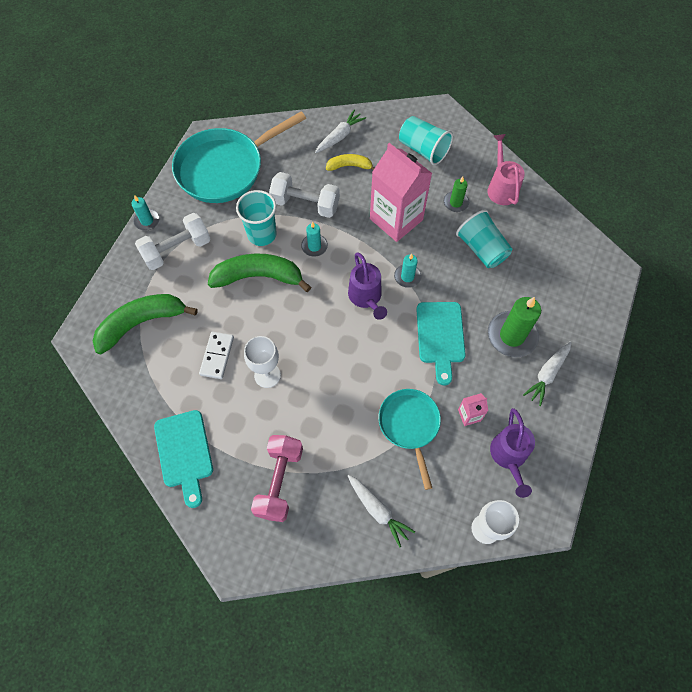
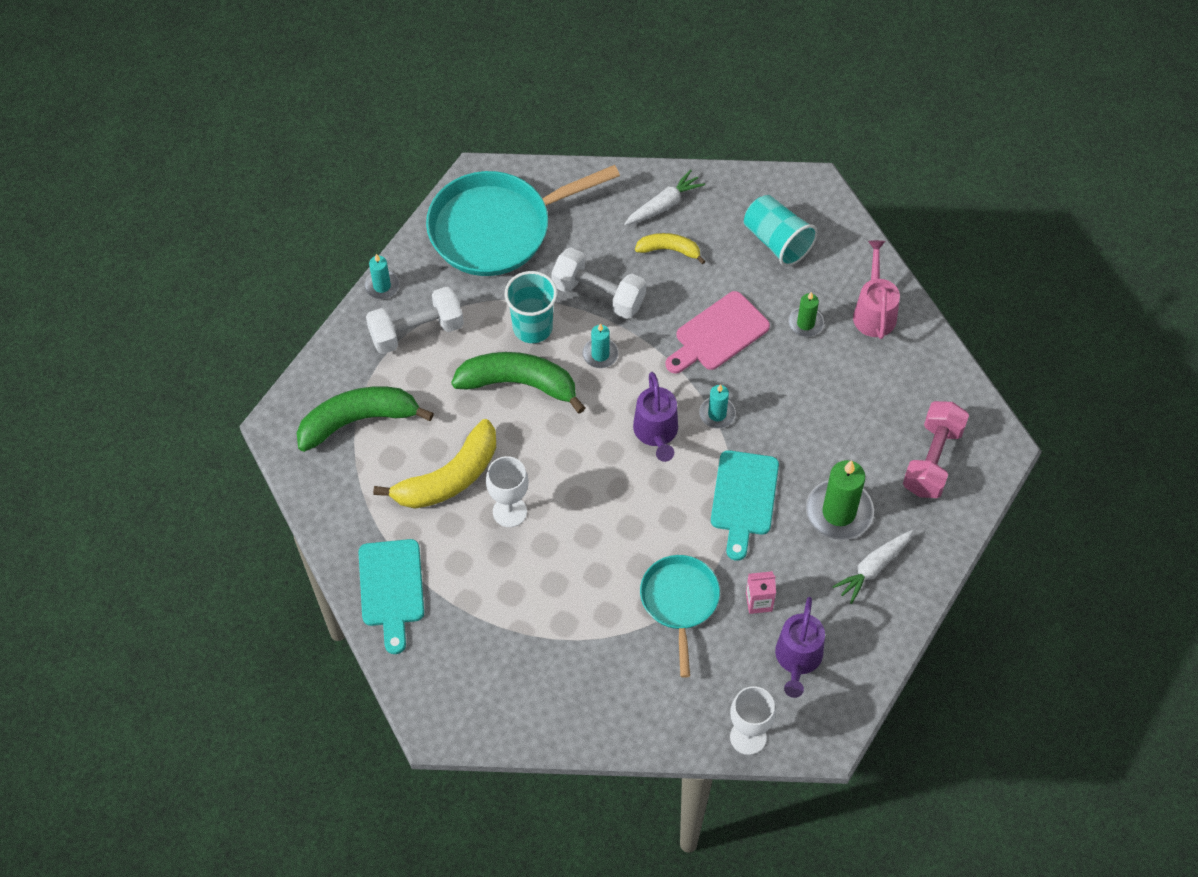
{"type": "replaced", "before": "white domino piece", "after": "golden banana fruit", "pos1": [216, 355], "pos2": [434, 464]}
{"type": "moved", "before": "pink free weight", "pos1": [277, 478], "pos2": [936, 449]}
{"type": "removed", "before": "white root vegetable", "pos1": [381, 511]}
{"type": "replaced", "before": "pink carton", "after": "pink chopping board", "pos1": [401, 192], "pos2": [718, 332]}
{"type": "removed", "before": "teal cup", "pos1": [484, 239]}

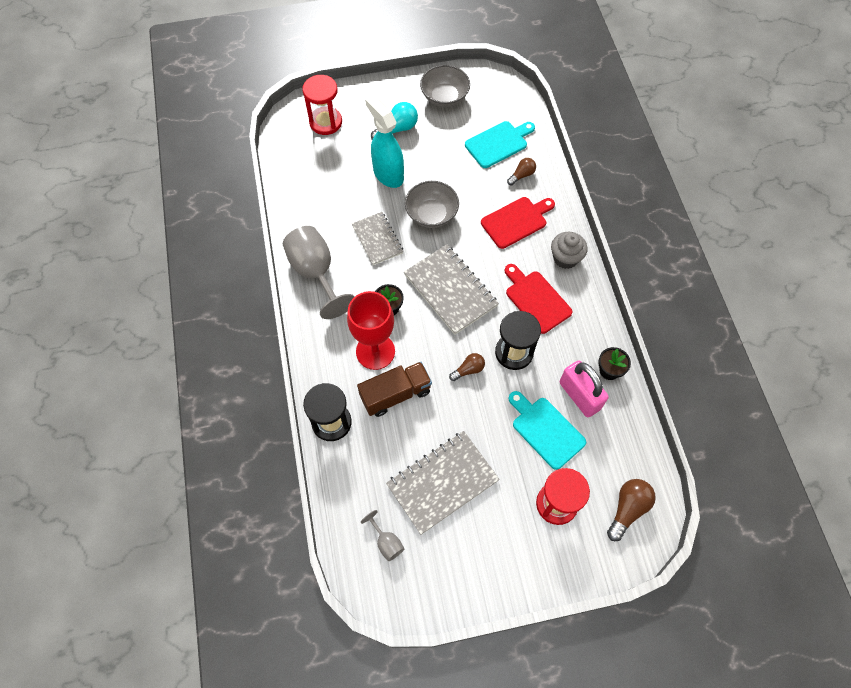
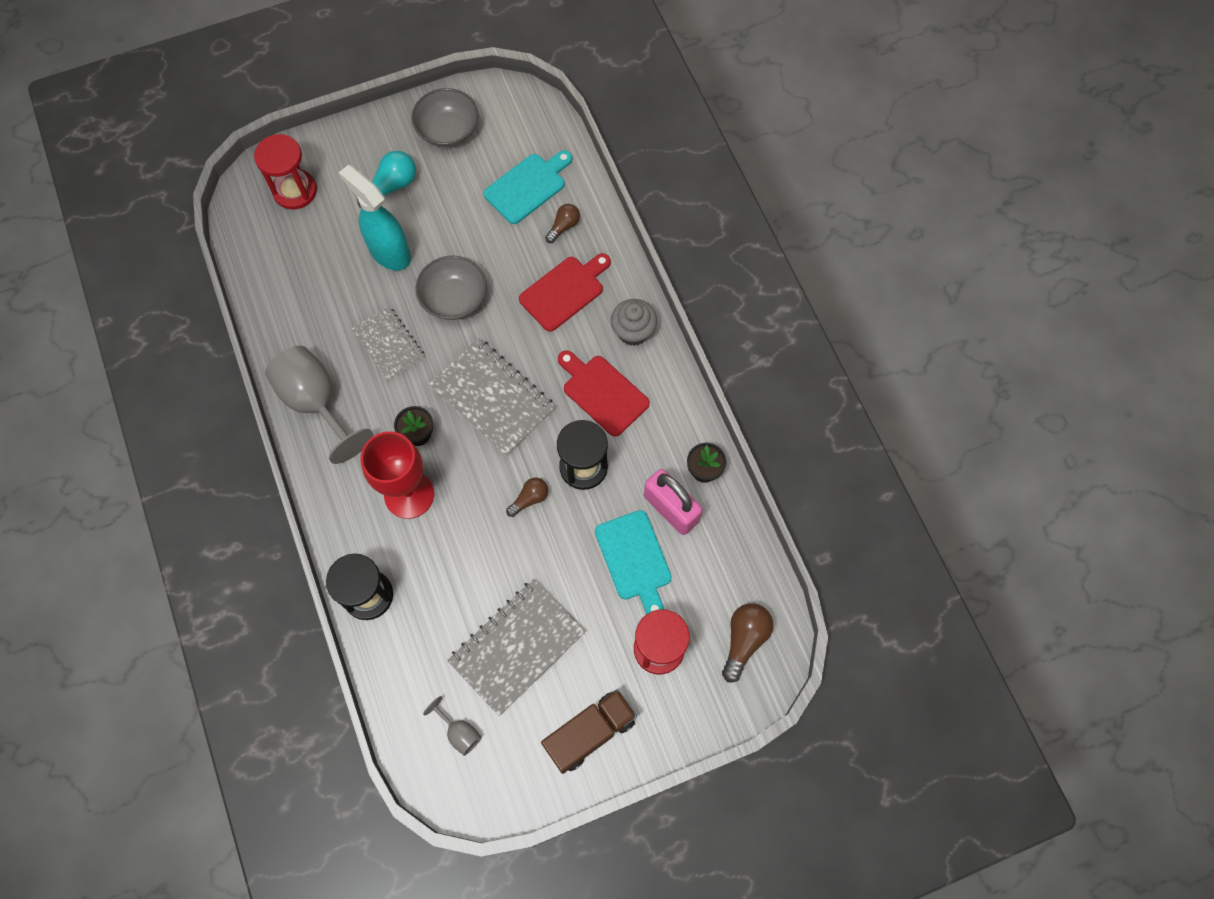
{"type": "moved", "before": "dark brown truck", "pos1": [394, 389], "pos2": [589, 731]}
{"type": "turned", "before": "teal chopping board", "pos1": [547, 430], "pos2": [633, 562], "turn": -150}

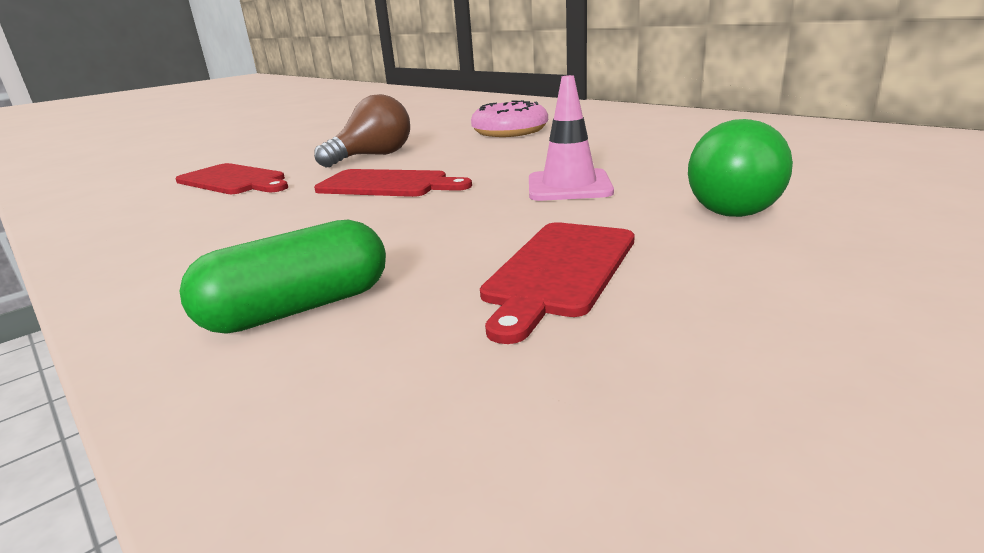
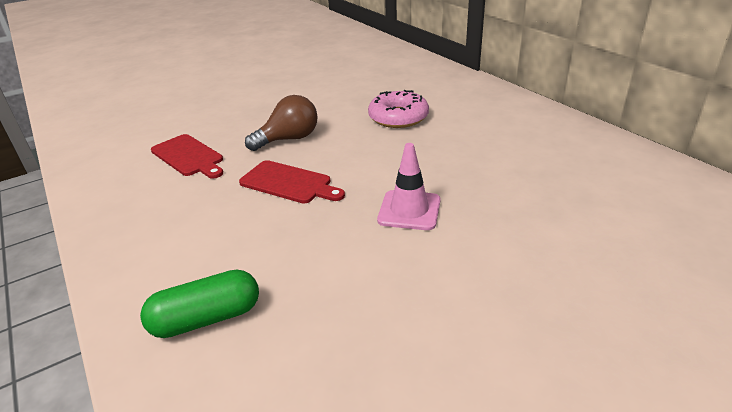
{"type": "removed", "before": "red chopping board", "pos1": [557, 283]}
{"type": "removed", "before": "emerald light bulb", "pos1": [740, 168]}

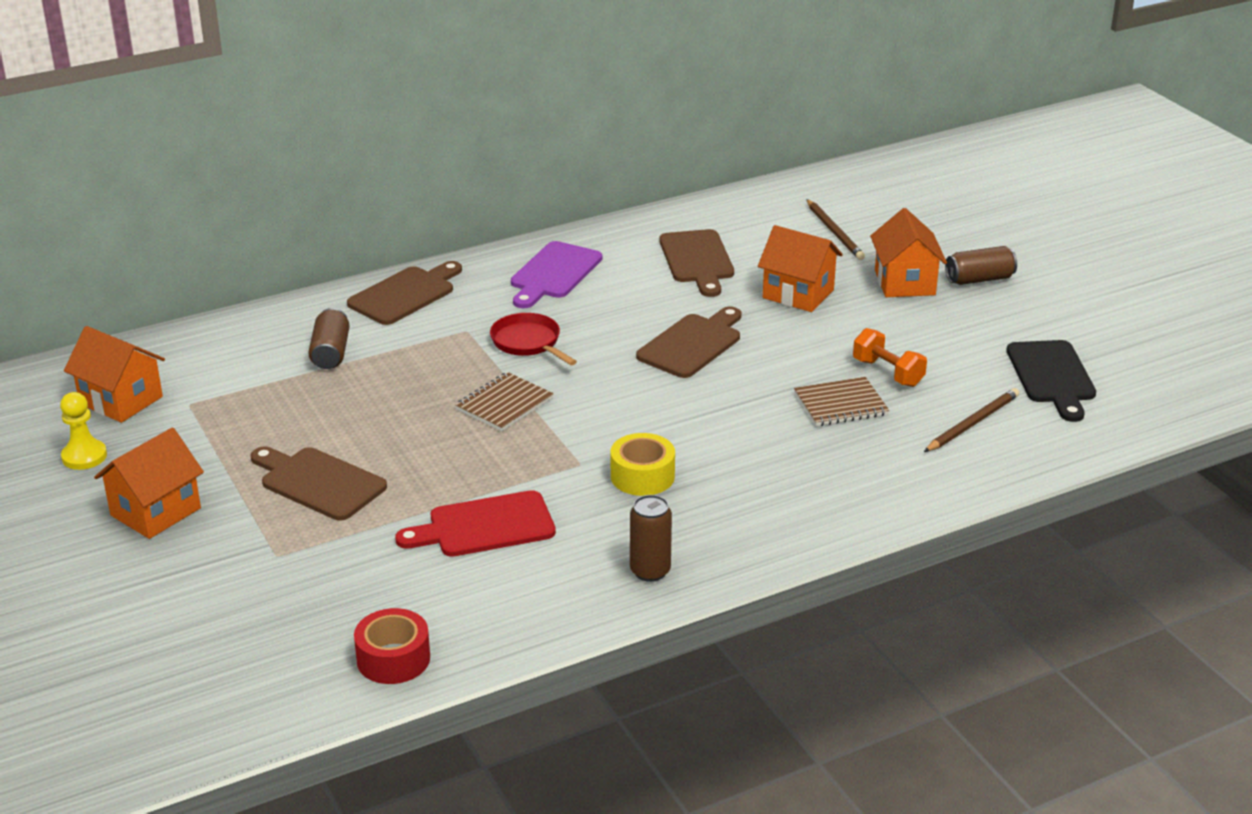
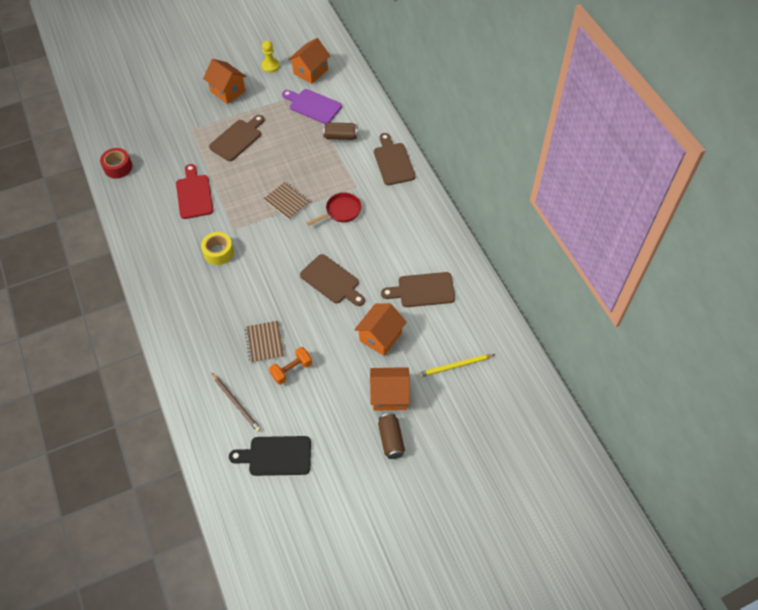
{"type": "turned", "before": "dark brown chopping board", "pos1": [404, 293], "pos2": [394, 159], "turn": -150}
{"type": "moved", "before": "purple chopping board", "pos1": [556, 274], "pos2": [312, 106]}
{"type": "removed", "before": "dark brown tin", "pos1": [651, 538]}
{"type": "recoloured", "before": "dark brown pencil", "after": "golden pencil", "pos1": [835, 229], "pos2": [457, 365]}

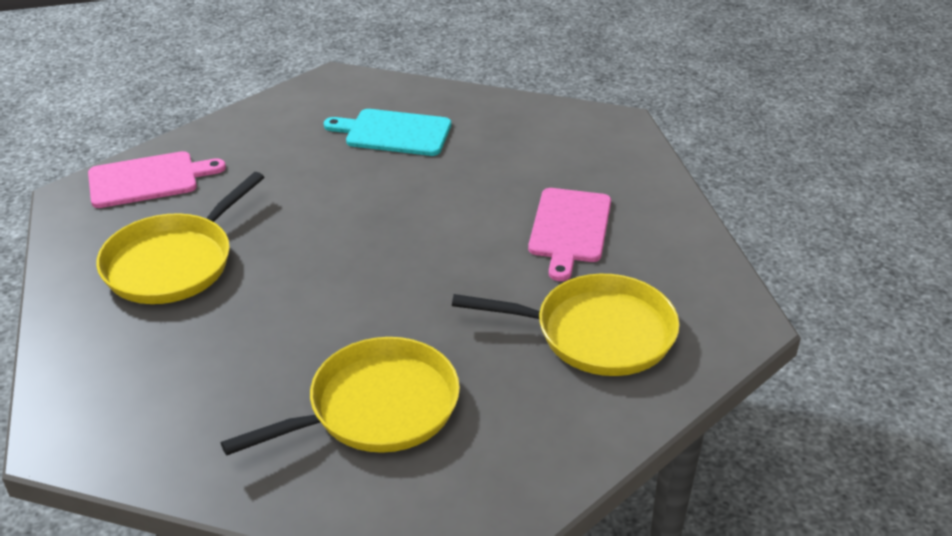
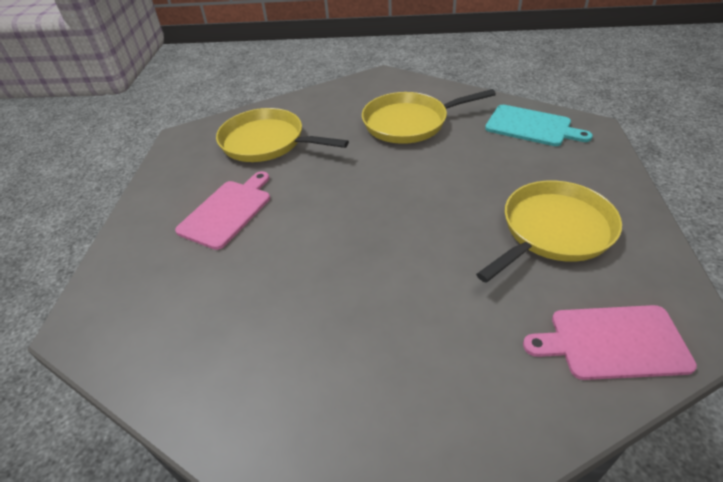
{"type": "moved", "before": "teal chopping board", "pos1": [387, 132], "pos2": [539, 125]}

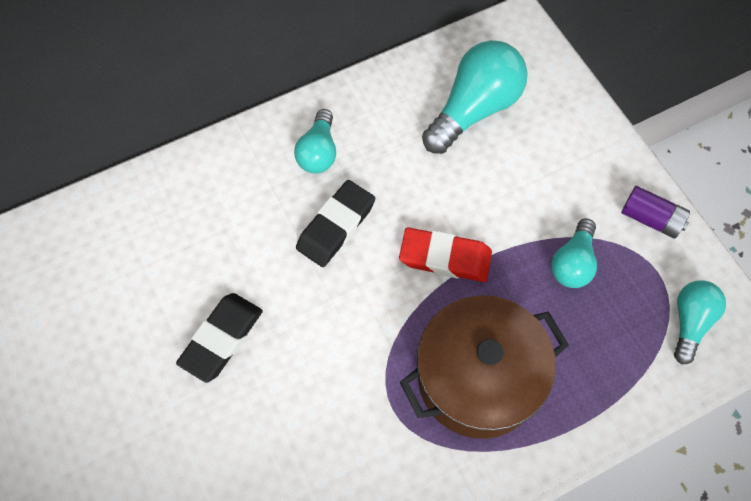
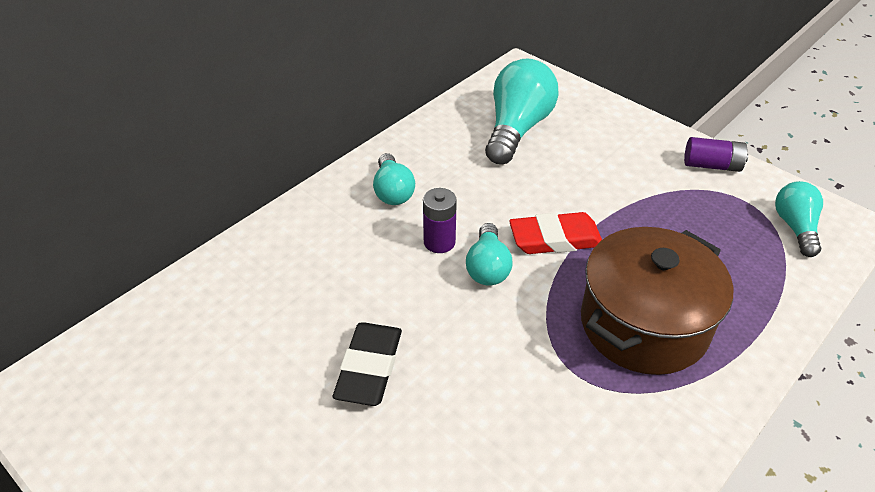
{"type": "replaced", "before": "jet-black eraser", "after": "purple power cell", "pos1": [335, 223], "pos2": [440, 220]}
{"type": "moved", "before": "teal light bulb", "pos1": [574, 253], "pos2": [489, 254]}

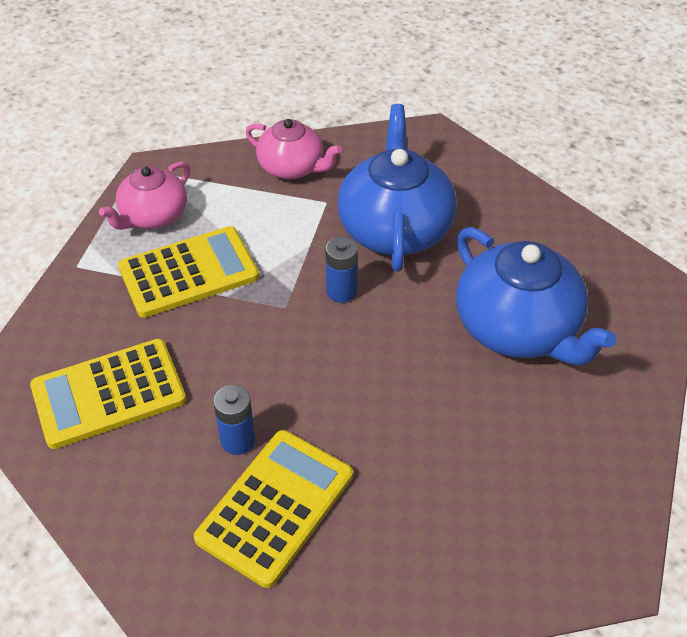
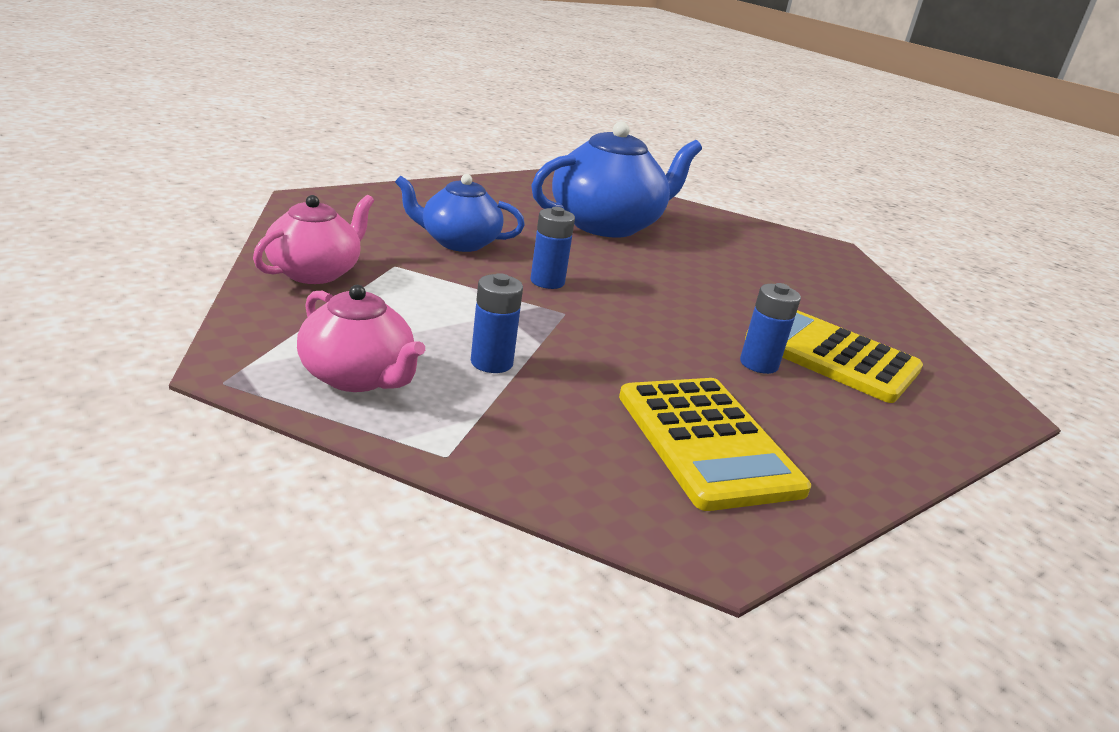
{"type": "replaced", "before": "golden calculator", "after": "cobalt power cell", "pos1": [188, 272], "pos2": [497, 323]}
{"type": "resized", "before": "cobalt china teapot", "pos1": [397, 188], "pos2": [460, 213], "scale": 0.61}

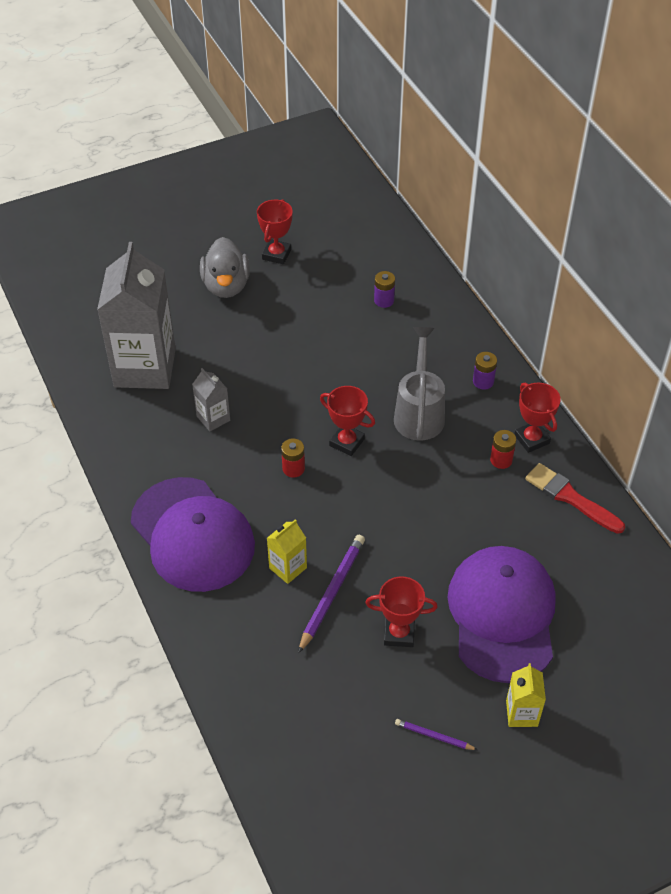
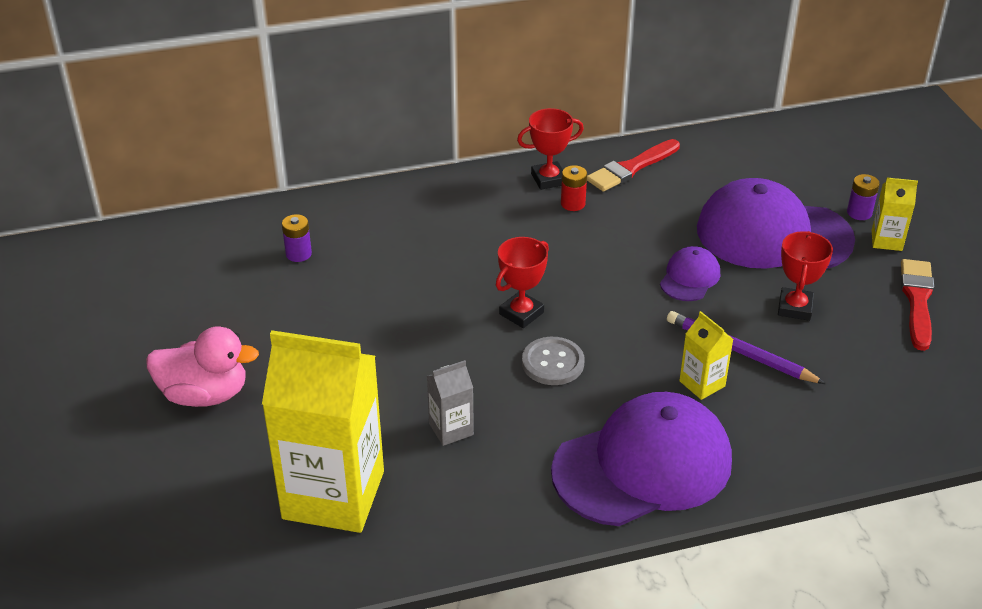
{"type": "recoloured", "before": "grey carton", "after": "golden carton", "pos1": [136, 315], "pos2": [323, 431]}
{"type": "recoloured", "before": "grey toy duck", "after": "pink toy duck", "pos1": [225, 267], "pos2": [202, 366]}
{"type": "removed", "before": "red award cup", "pos1": [275, 231]}
{"type": "replaced", "before": "red power cell", "after": "grey button", "pos1": [293, 458], "pos2": [553, 361]}
{"type": "removed", "before": "grey sprinkling can", "pos1": [419, 384]}
{"type": "replaced", "before": "purple pencil", "after": "red paintbrush", "pos1": [436, 734], "pos2": [917, 305]}
{"type": "moved", "before": "purple power cell", "pos1": [485, 371], "pos2": [863, 197]}
{"type": "added", "after": "purple cap", "pos2": [690, 273]}

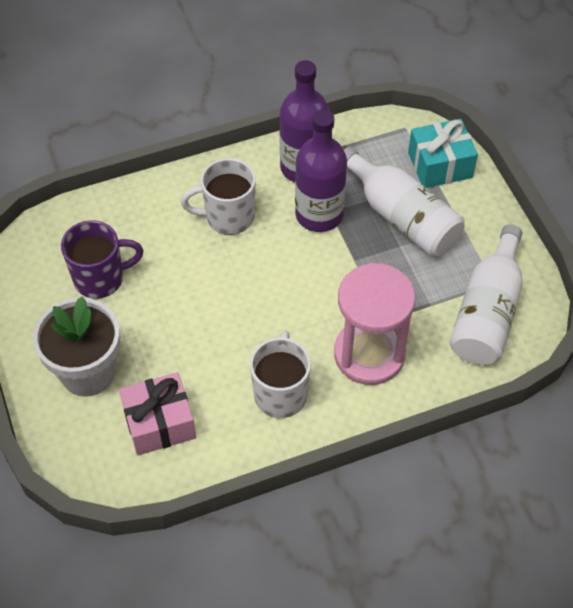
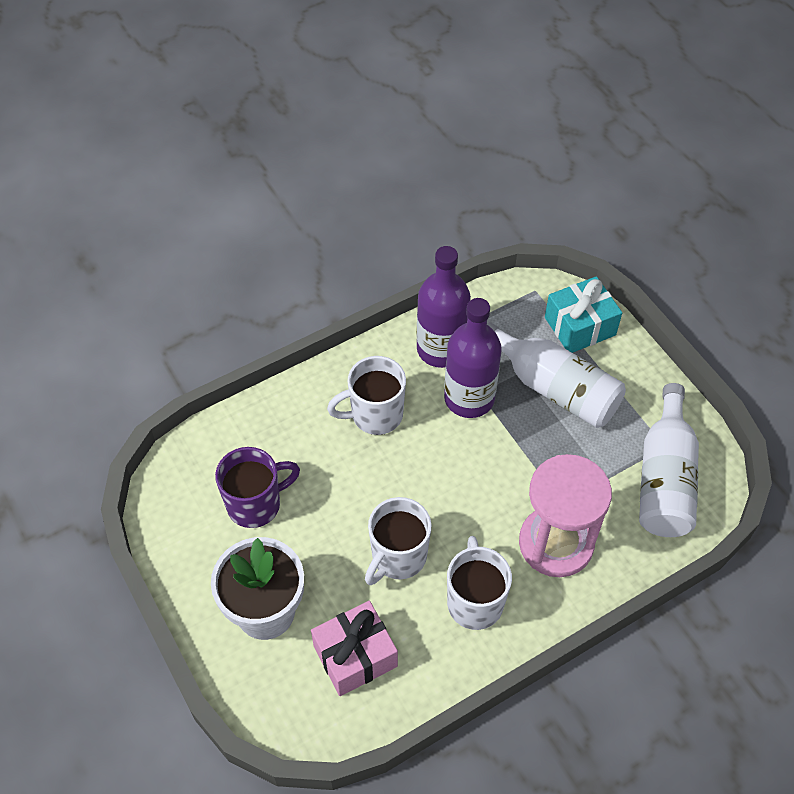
{"type": "added", "after": "white mug", "pos2": [398, 541]}

